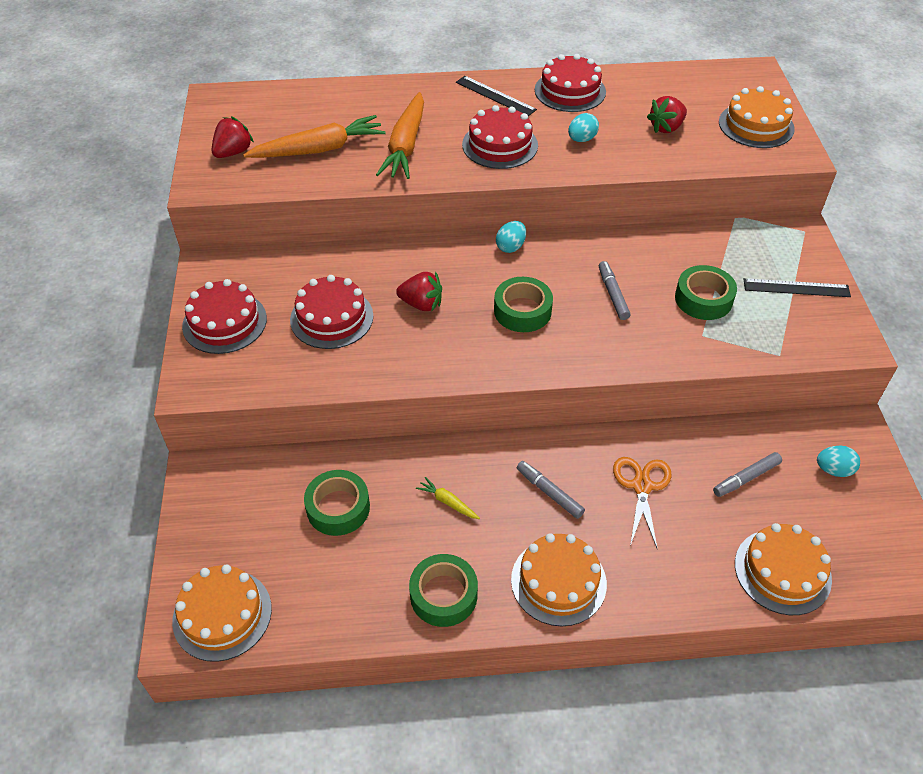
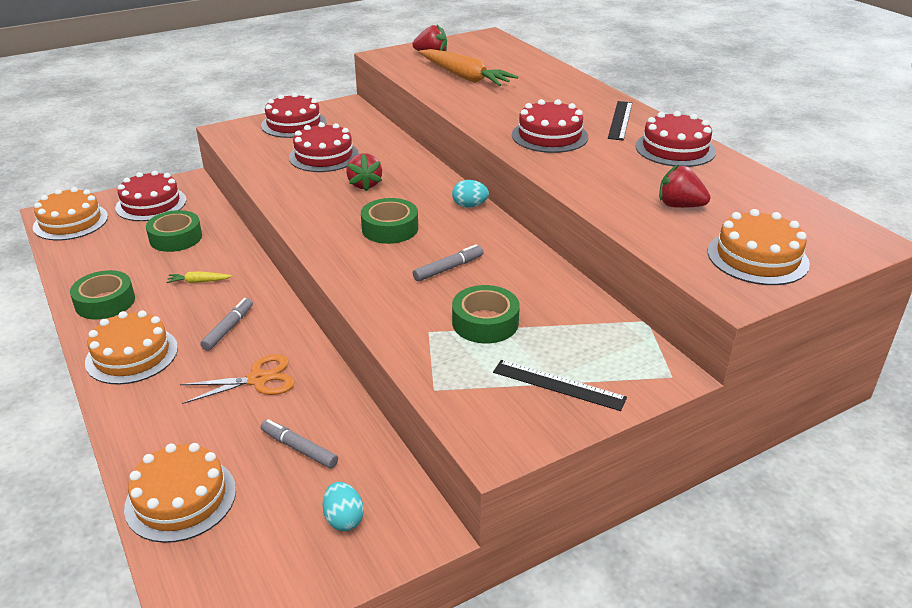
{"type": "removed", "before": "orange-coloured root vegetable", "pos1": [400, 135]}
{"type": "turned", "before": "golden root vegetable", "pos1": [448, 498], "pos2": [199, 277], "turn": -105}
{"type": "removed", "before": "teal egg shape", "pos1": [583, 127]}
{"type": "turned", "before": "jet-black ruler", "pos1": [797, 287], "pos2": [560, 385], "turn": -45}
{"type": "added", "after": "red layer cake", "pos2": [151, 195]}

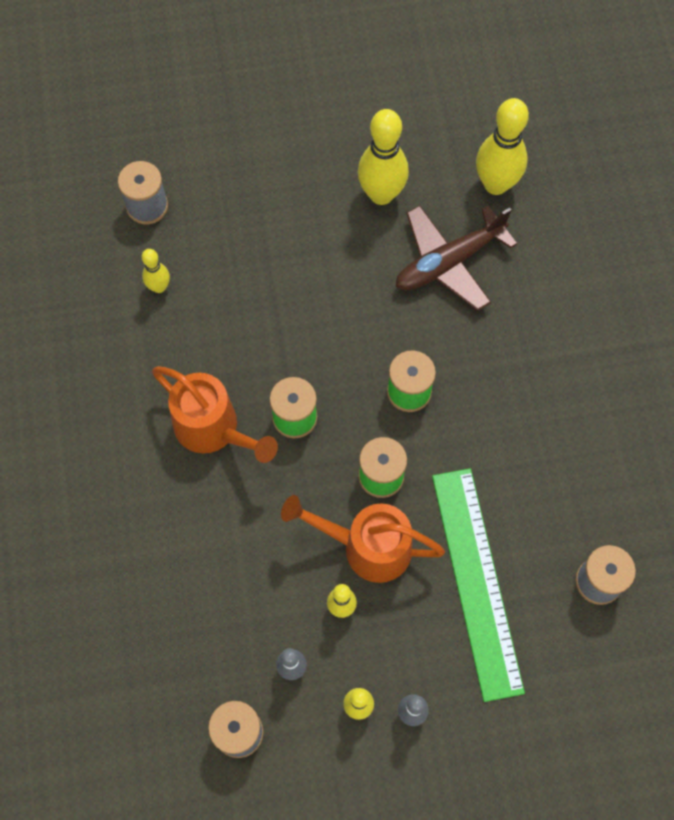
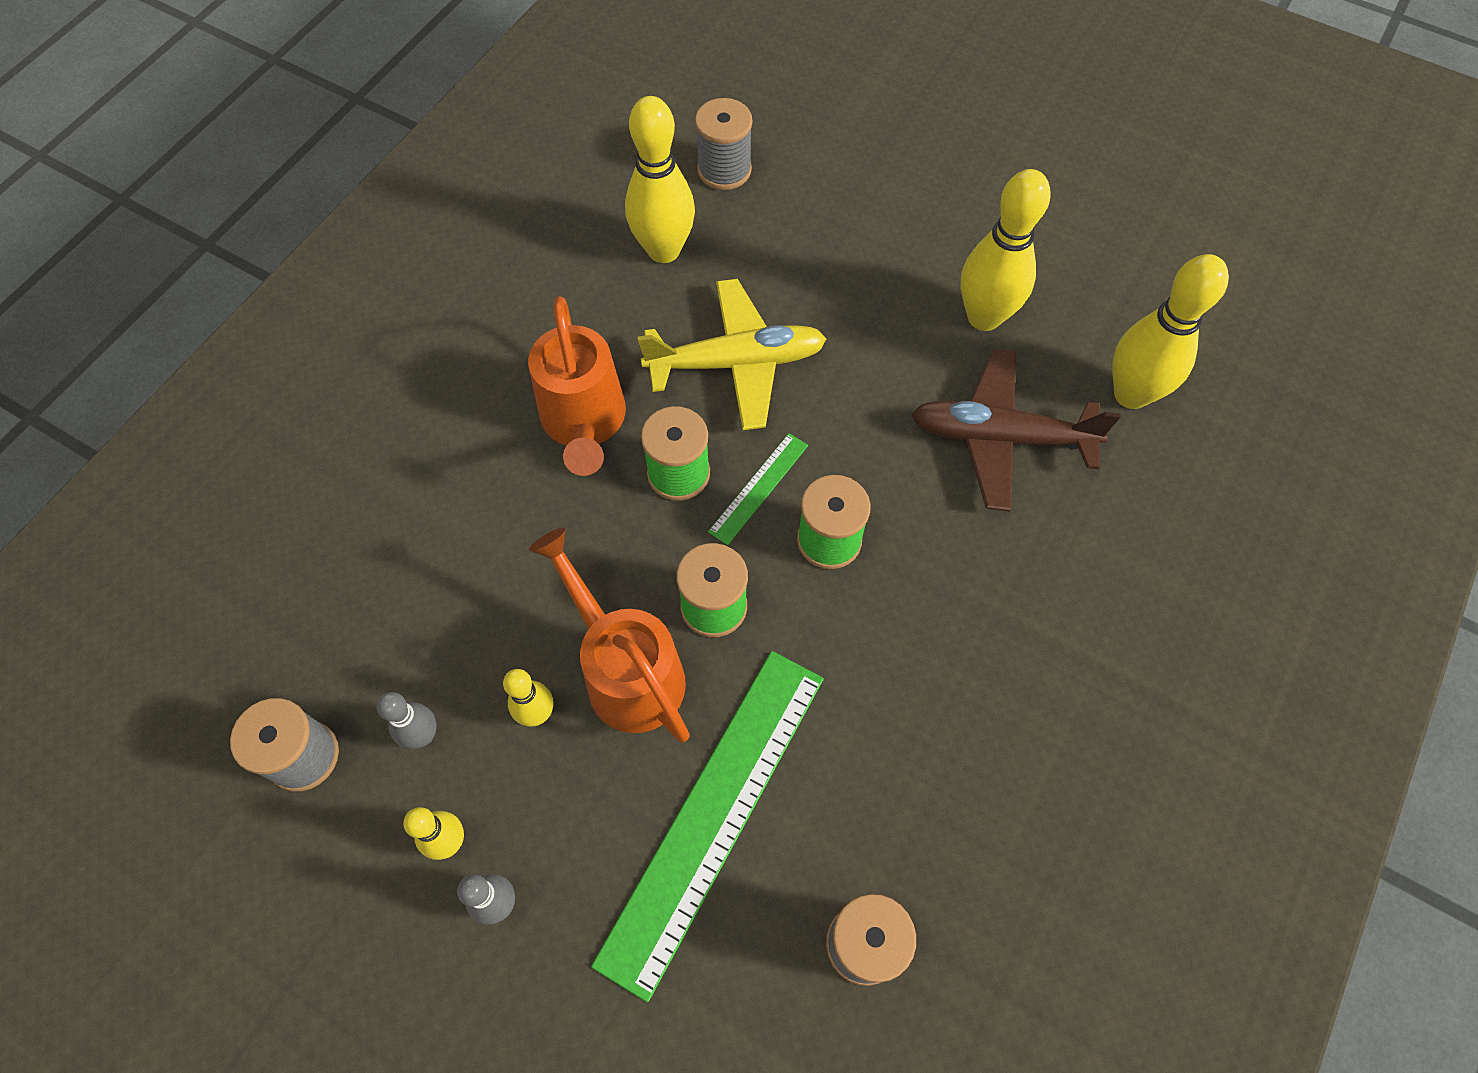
{"type": "resized", "before": "golden skittle", "pos1": [156, 271], "pos2": [660, 179], "scale": 1.91}
{"type": "added", "after": "golden plane", "pos2": [732, 354]}
{"type": "added", "after": "emerald ruler", "pos2": [758, 489]}

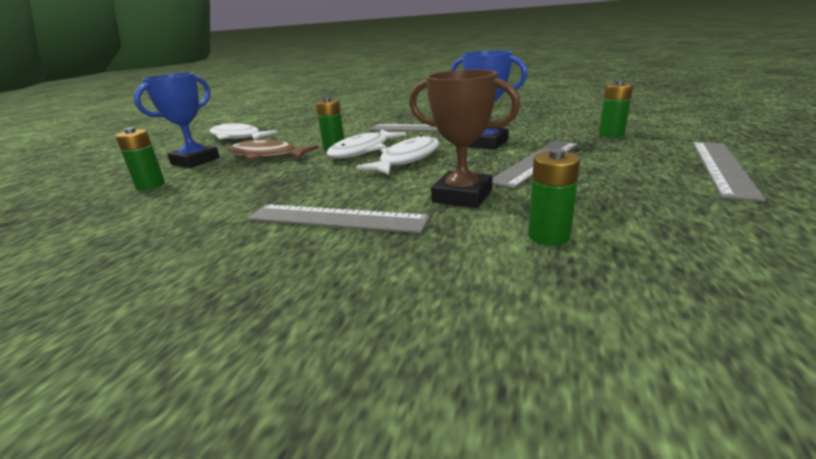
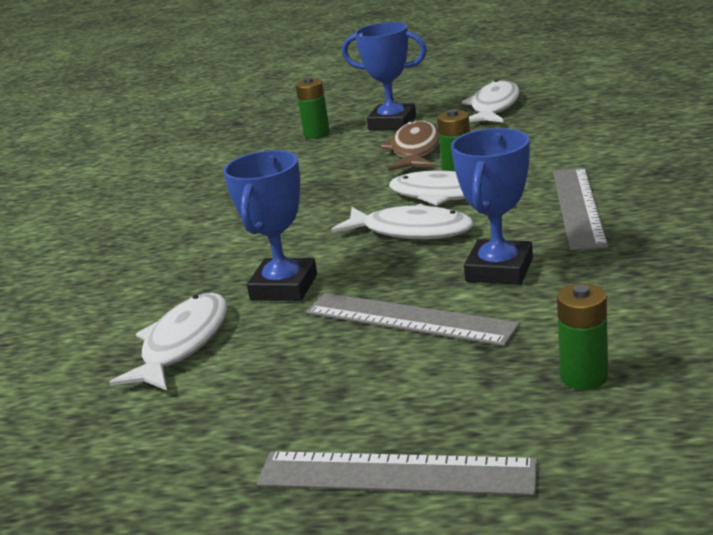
{"type": "removed", "before": "grey ruler", "pos1": [338, 218]}
{"type": "recoloured", "before": "dark brown award cup", "after": "cobalt award cup", "pos1": [464, 139], "pos2": [270, 225]}
{"type": "replaced", "before": "emerald power cell", "after": "white toy fish", "pos1": [554, 197], "pos2": [168, 342]}

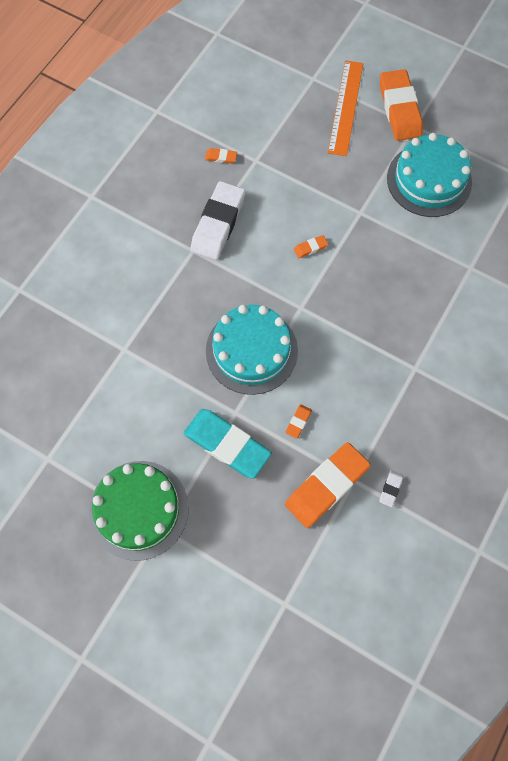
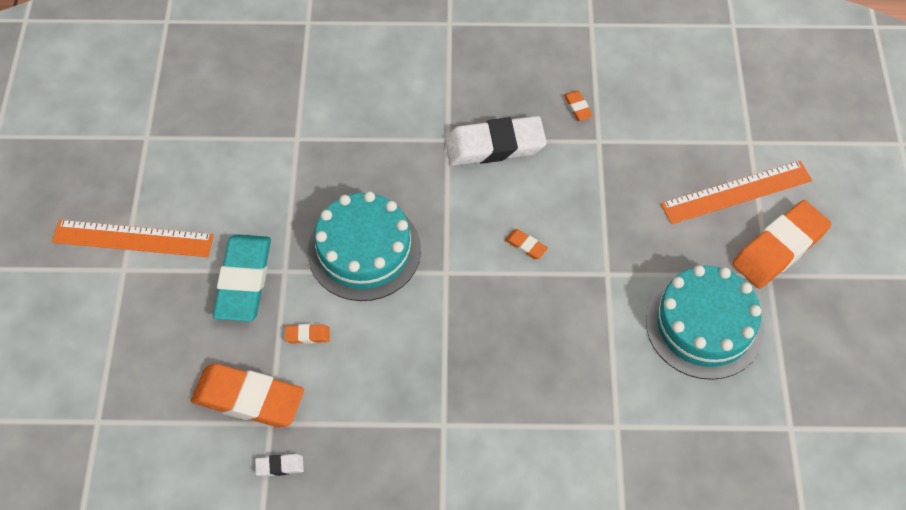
{"type": "replaced", "before": "emerald layer cake", "after": "orange-coloured ruler", "pos1": [138, 511], "pos2": [133, 238]}

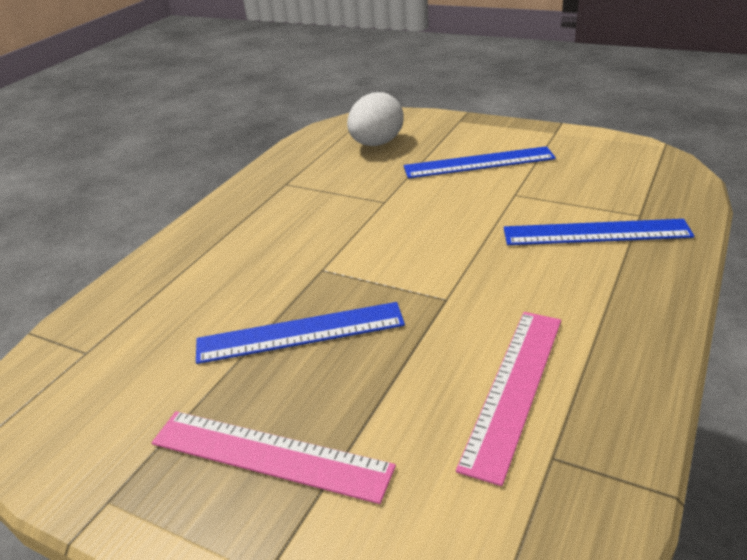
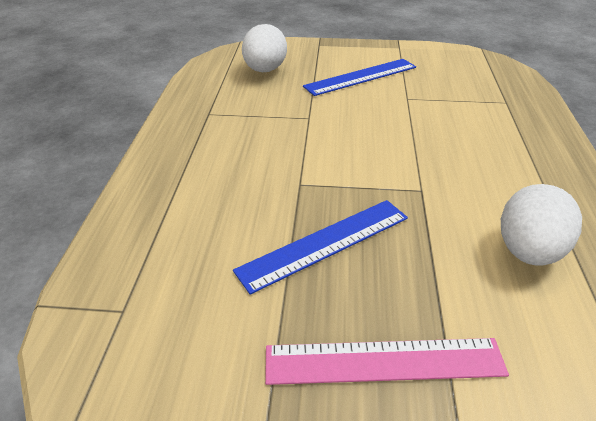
{"type": "replaced", "before": "pink ruler", "after": "white egg shape", "pos1": [508, 399], "pos2": [541, 225]}
{"type": "removed", "before": "cobalt ruler", "pos1": [599, 232]}

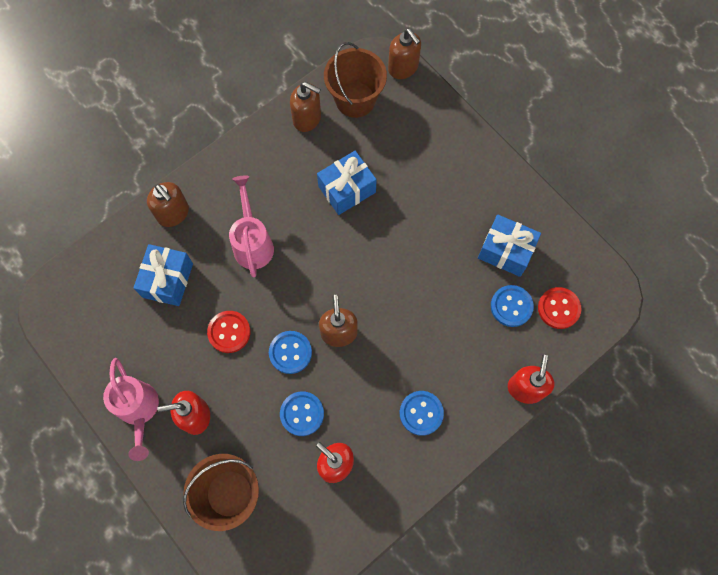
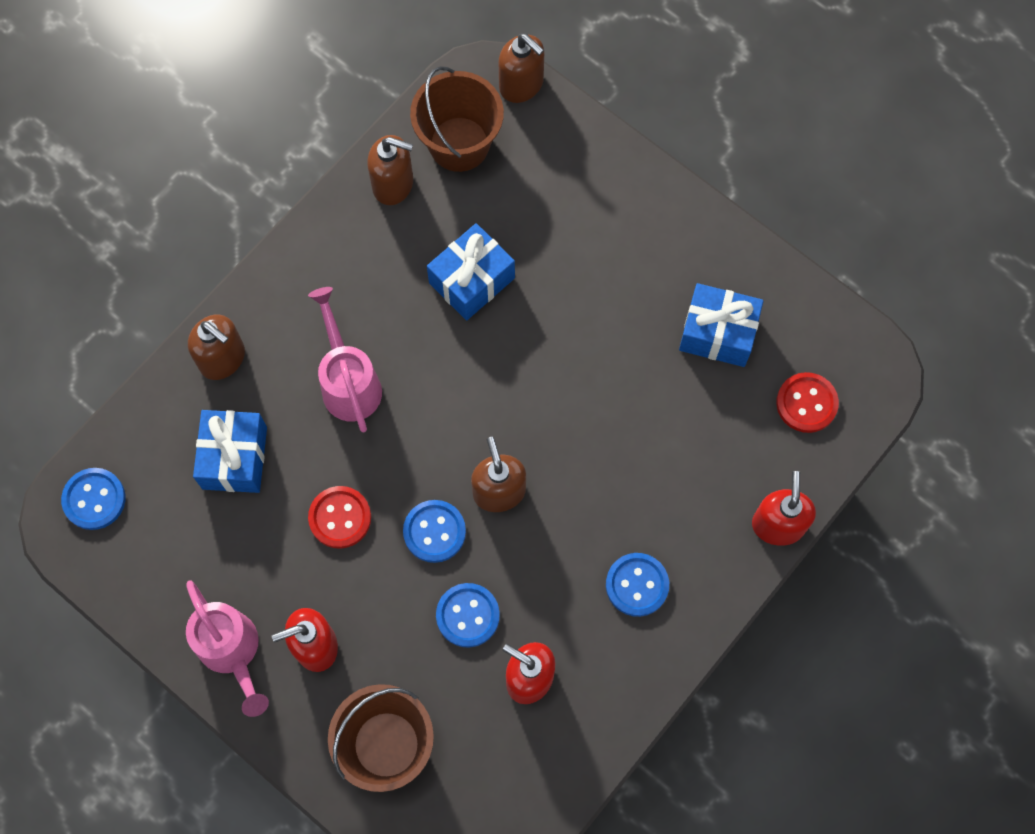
{"type": "moved", "before": "cobalt button", "pos1": [512, 306], "pos2": [93, 499]}

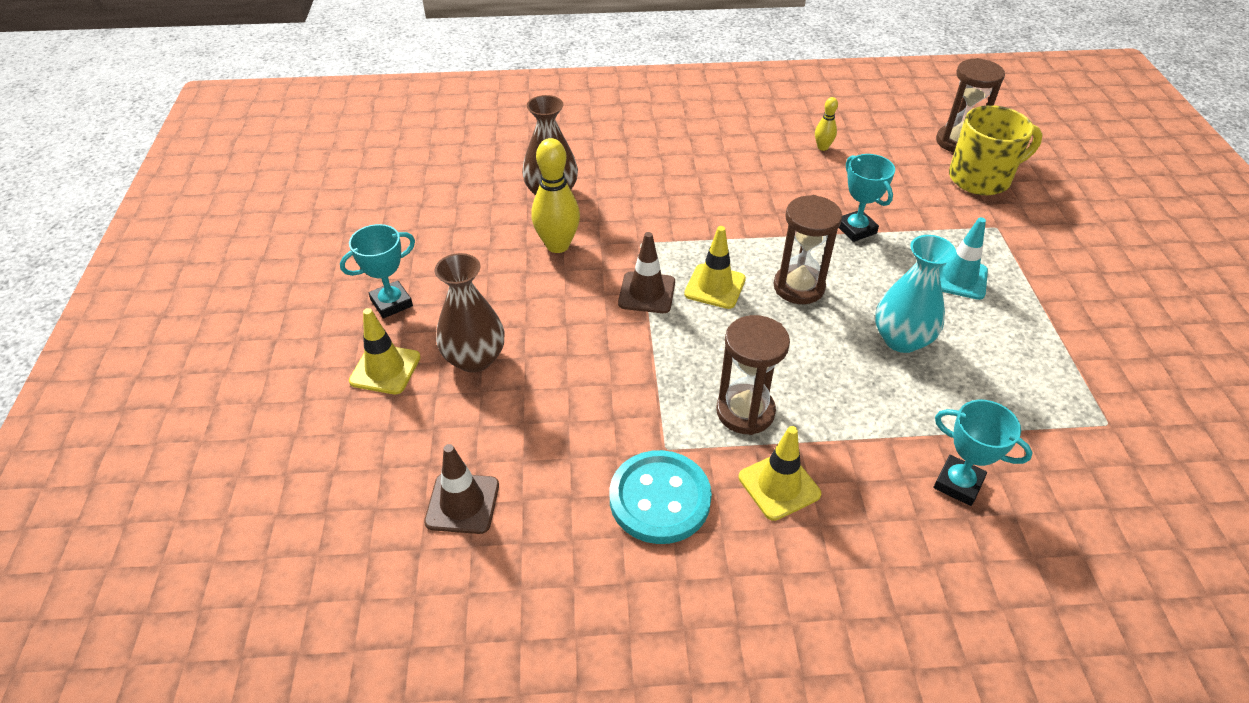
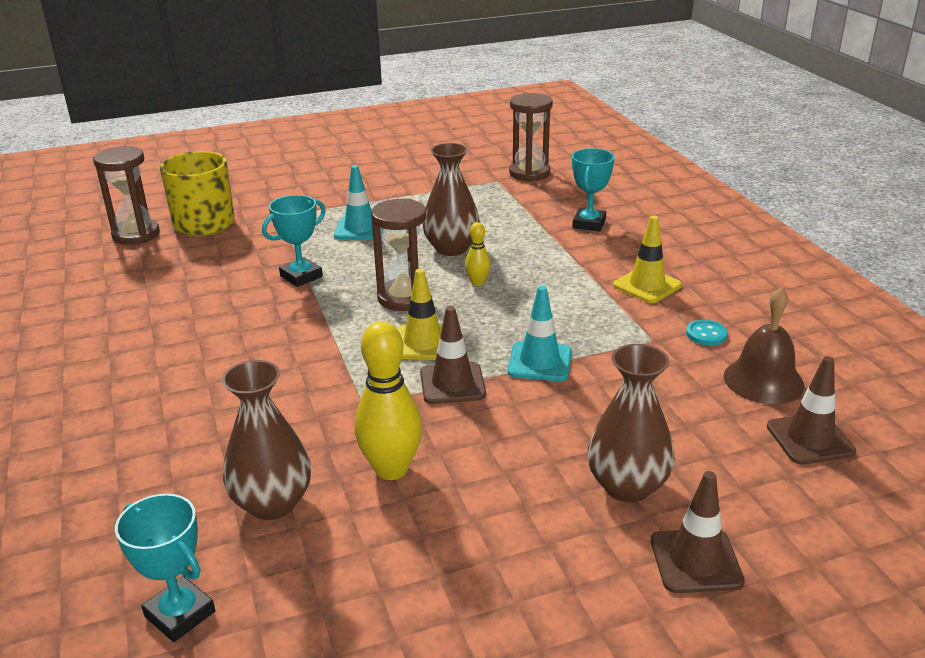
{"type": "moved", "before": "teal award cup", "pos1": [377, 271], "pos2": [165, 568]}
{"type": "recoloured", "before": "golden safety cone", "after": "dark brown safety cone", "pos1": [385, 351], "pos2": [698, 532]}
{"type": "resized", "before": "teal button", "pos1": [660, 497], "pos2": [707, 333], "scale": 0.45}
{"type": "moved", "before": "dark brown sand timer", "pos1": [753, 375], "pos2": [531, 137]}
{"type": "moved", "before": "golden skittle", "pos1": [826, 124], "pos2": [478, 254]}
{"type": "recoloured", "before": "teal tall vase", "after": "dark brown tall vase", "pos1": [915, 294], "pos2": [451, 199]}
{"type": "added", "after": "teal safety cone", "pos2": [539, 333]}
{"type": "added", "after": "dark brown bell", "pos2": [764, 345]}

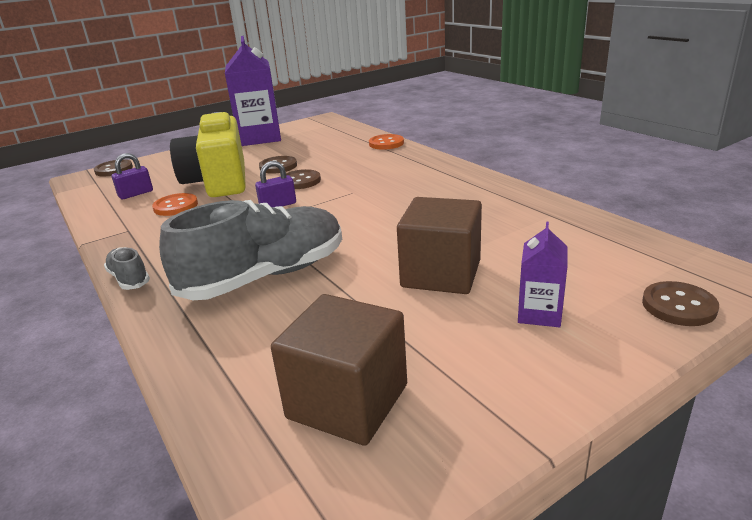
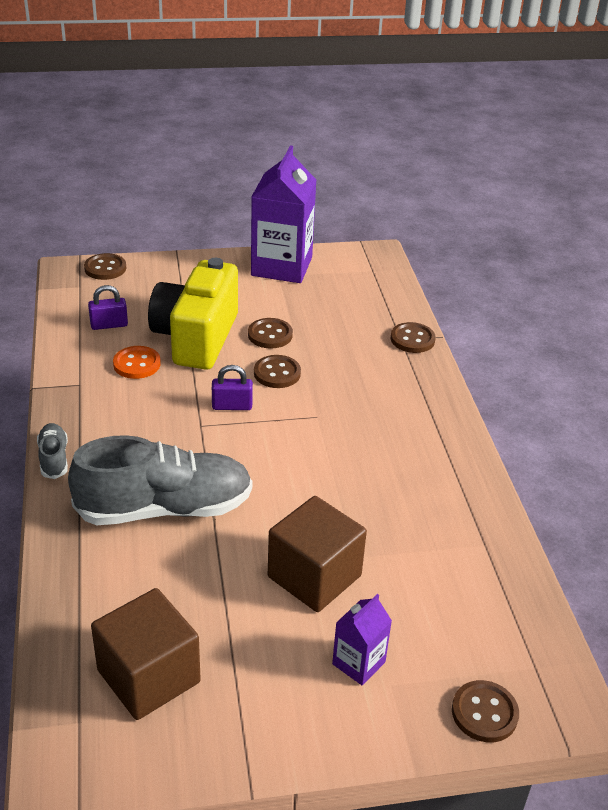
{"type": "recoloured", "before": "orange-coloured button", "after": "dark brown button", "pos1": [386, 142], "pos2": [413, 337]}

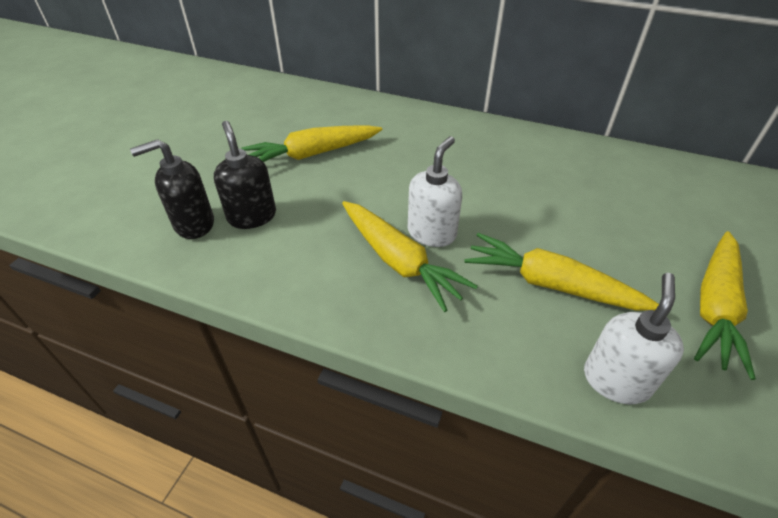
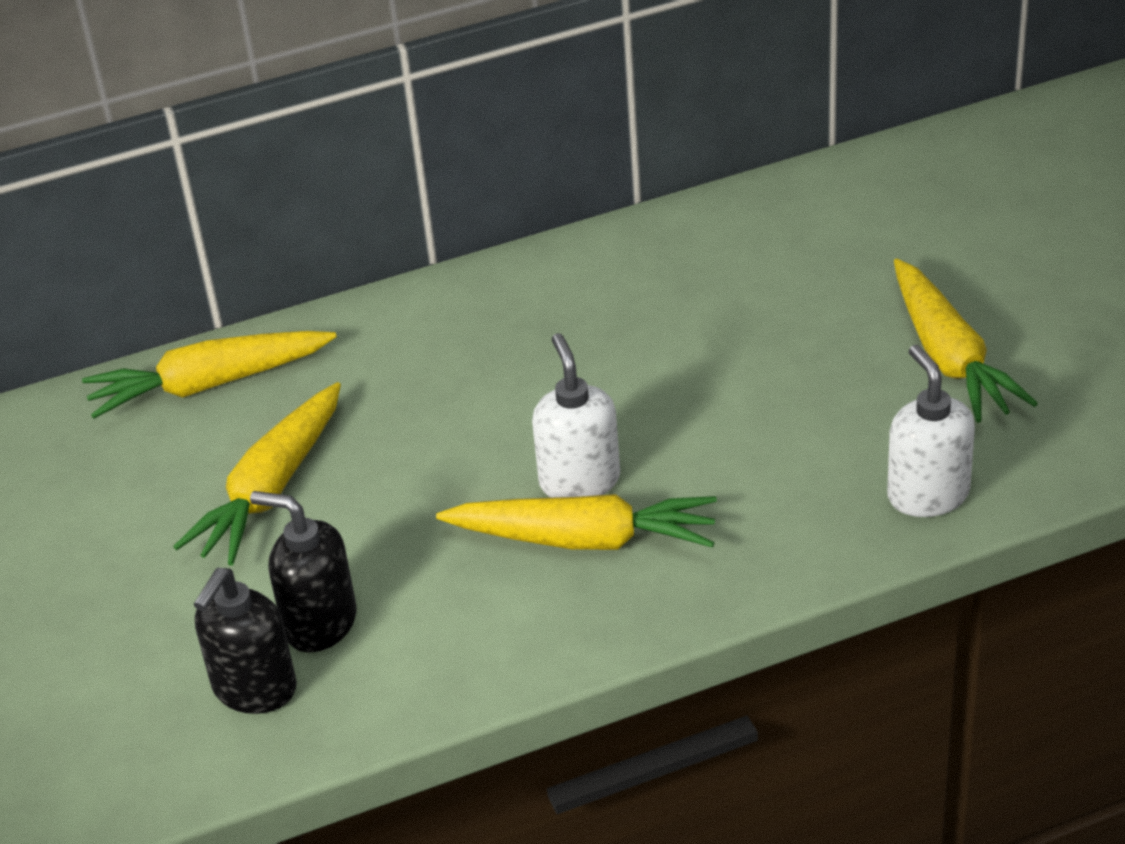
{"type": "moved", "before": "golden root vegetable", "pos1": [561, 272], "pos2": [209, 375]}

